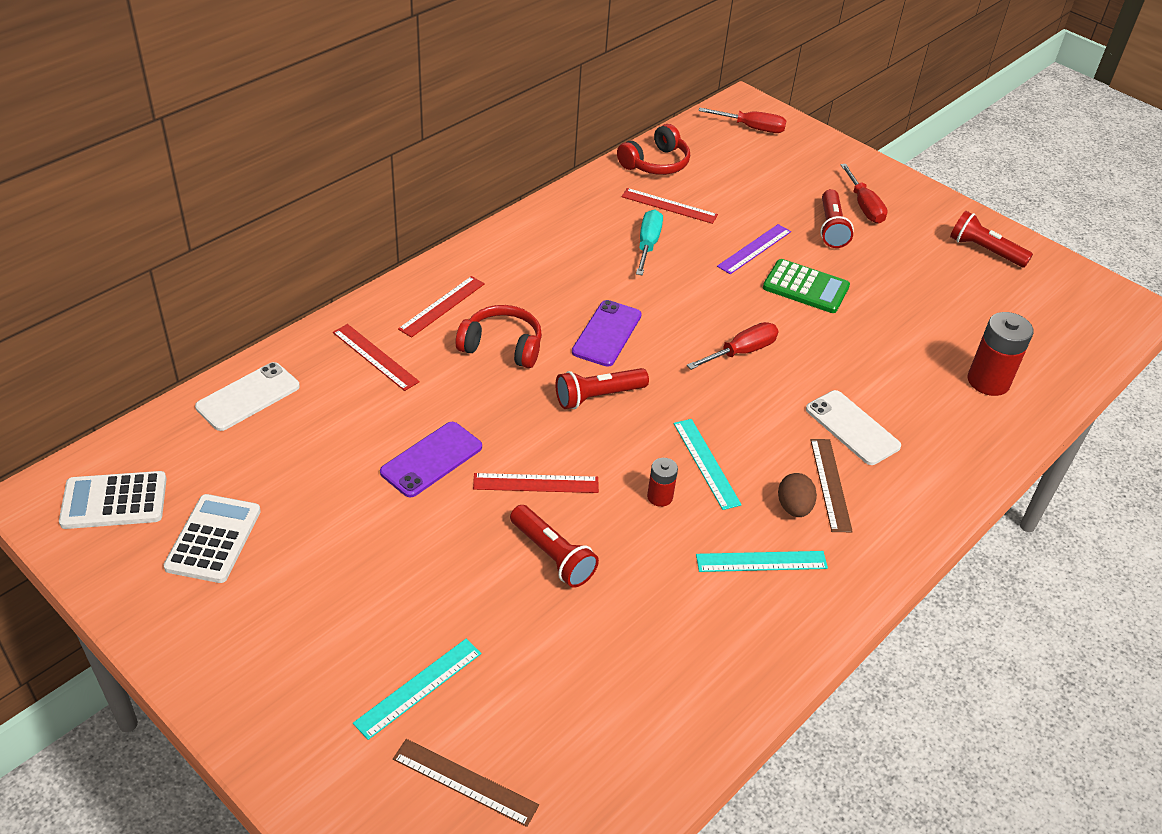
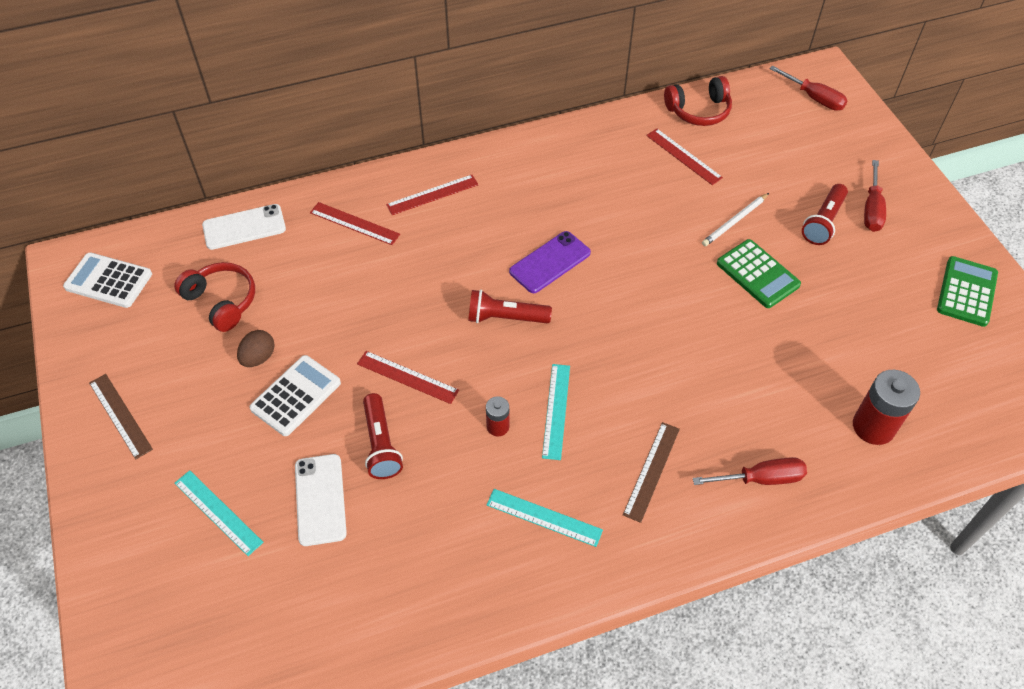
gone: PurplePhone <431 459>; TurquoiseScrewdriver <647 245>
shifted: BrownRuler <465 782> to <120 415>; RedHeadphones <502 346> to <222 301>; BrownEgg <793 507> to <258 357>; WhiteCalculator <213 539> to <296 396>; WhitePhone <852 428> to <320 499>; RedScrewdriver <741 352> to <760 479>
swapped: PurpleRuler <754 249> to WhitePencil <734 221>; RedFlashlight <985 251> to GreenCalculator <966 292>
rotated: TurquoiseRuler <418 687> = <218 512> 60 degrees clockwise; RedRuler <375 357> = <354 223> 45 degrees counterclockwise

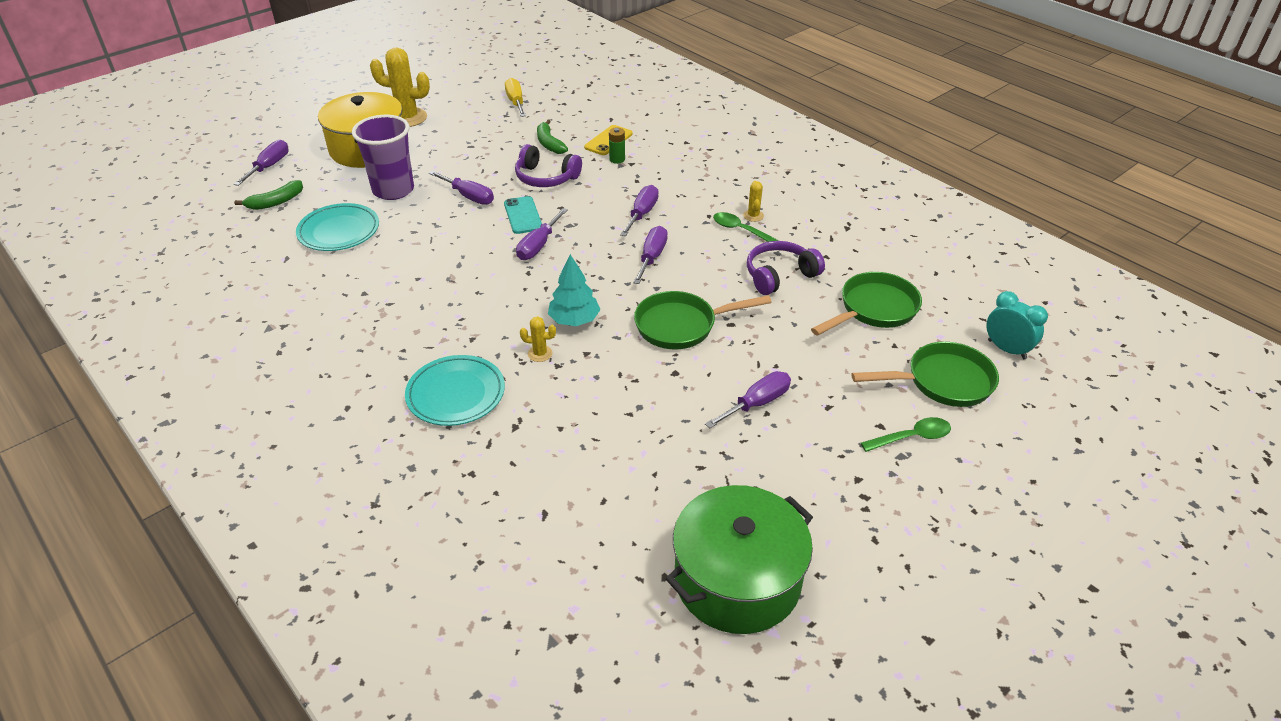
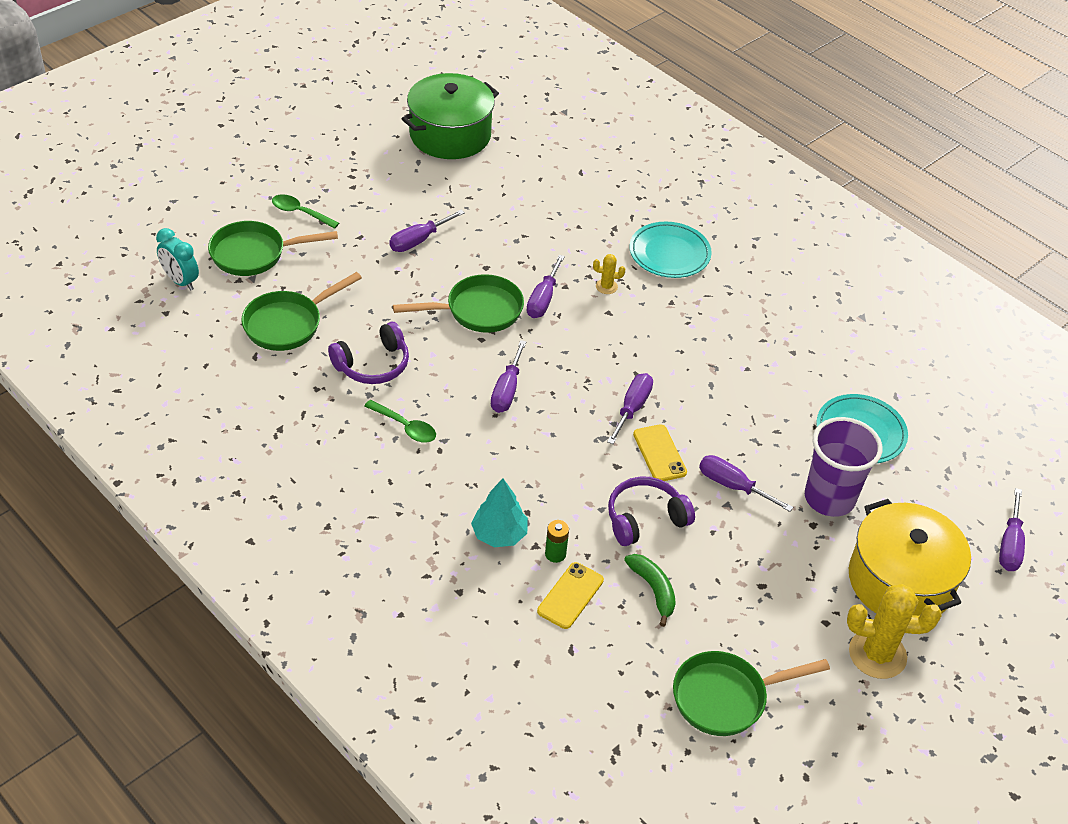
gone: GreenBanana <275 202>; YellowCactus <753 216>
shifted: TurquoiseTree <574 320> to <499 534>; PurpleScrewdriver <642 214> to <543 299>
swapped: YellowScrewdriver <516 102> to GreenPan <726 697>
repainted: TurquoisePhone <523 215> to YellowPhone <659 453>
rotated: GreenSpoon <912 437> = <300 212> 45 degrees clockwise; PurpleHeadphones <546 178> = <645 518> 45 degrees counterclockwise

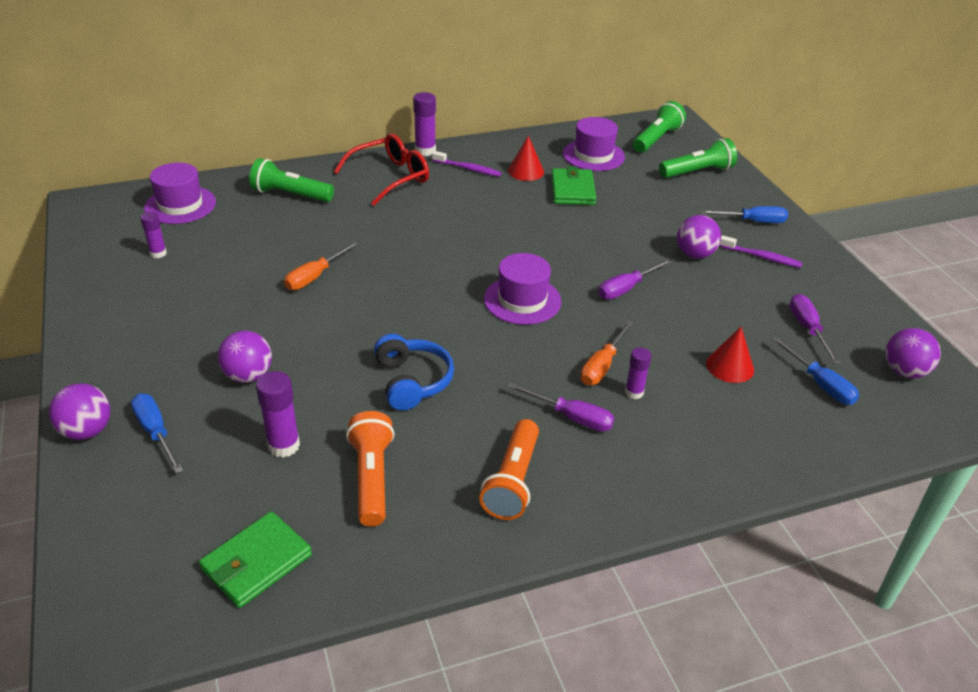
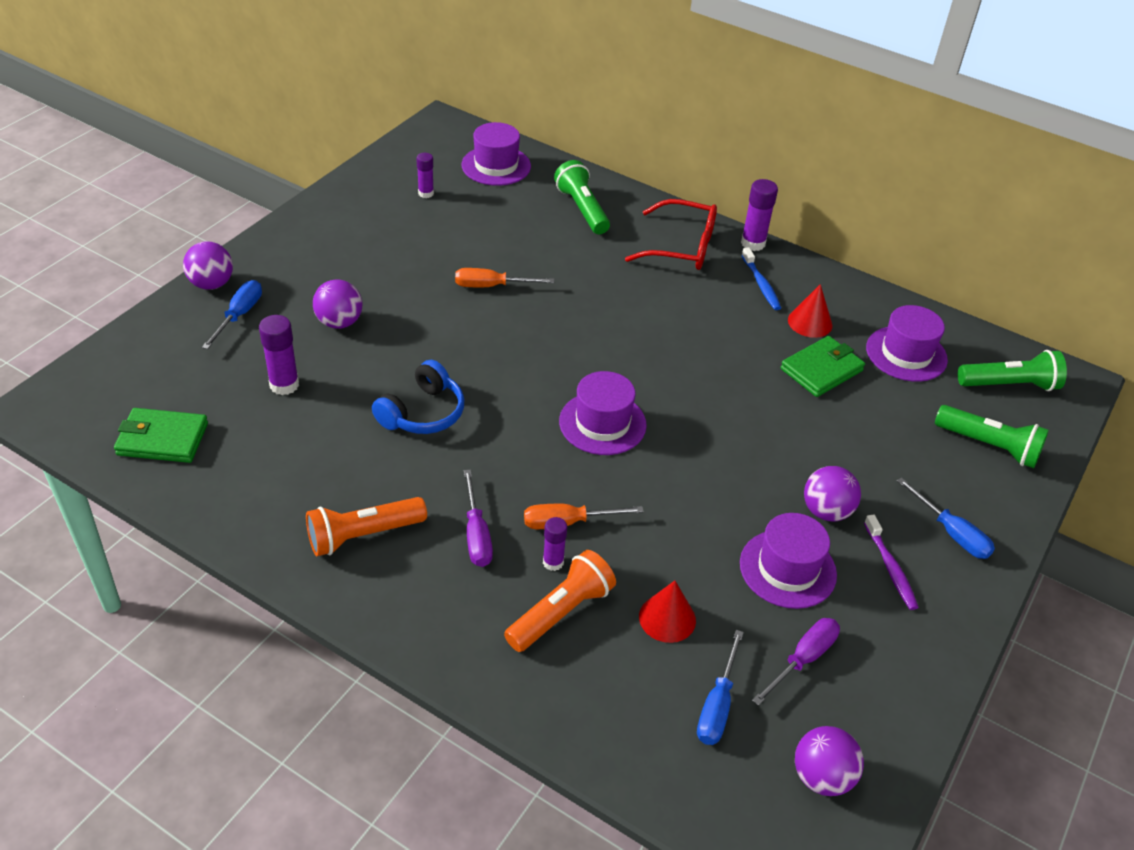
gone: PurpleScrewdriver <626 288>
new: PurpleHat <787 569>
shifted: OrangeFlashlight <372 478> to <561 613>
repainted: PurpleToothbrush <468 169> to BlueToothbrush <761 284>

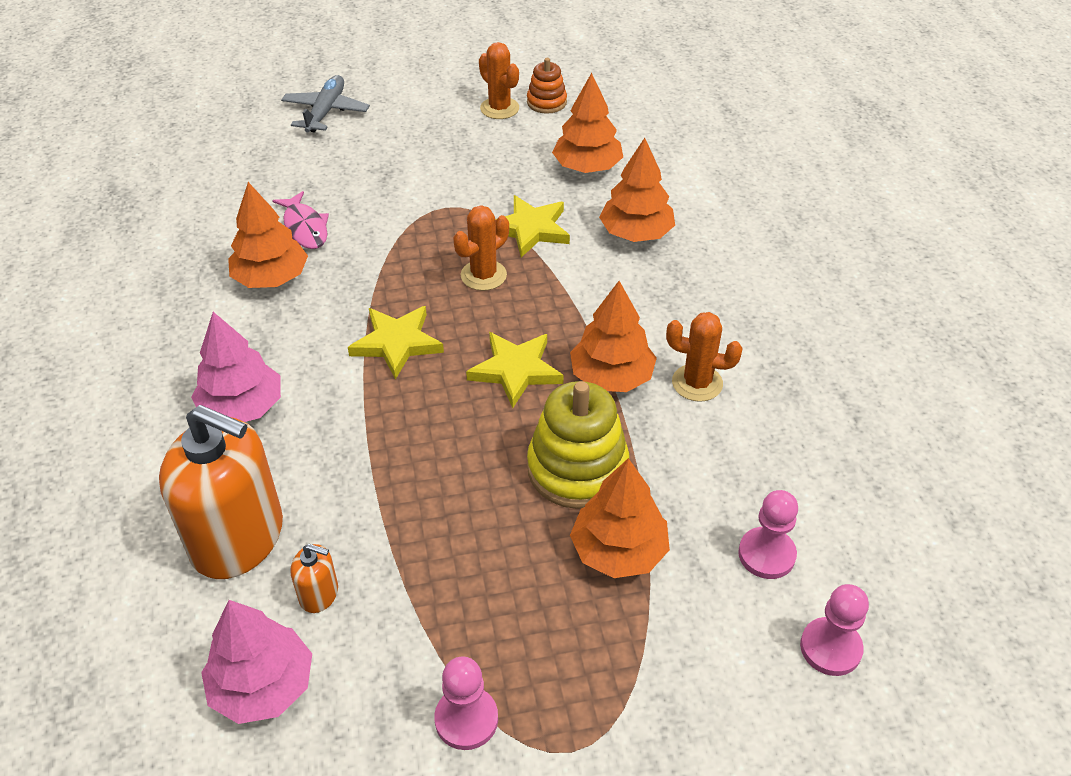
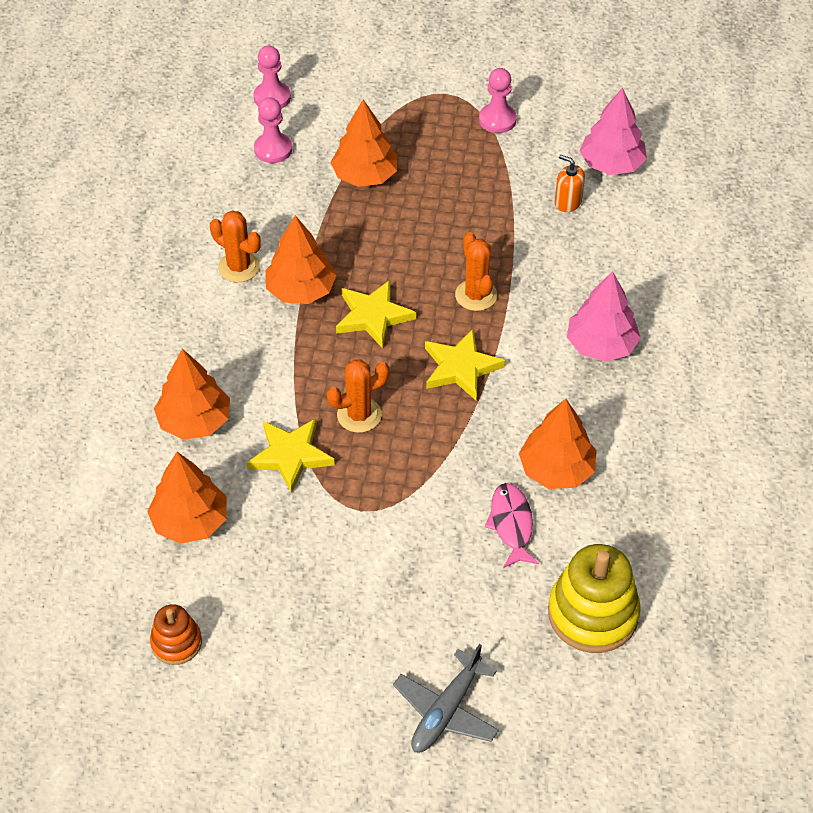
gone: OrangeSoapDispenser <238 538>
shifted: OrangeCactus <499 108> to <476 295>; YellowStackingToy <577 468> to <593 614>

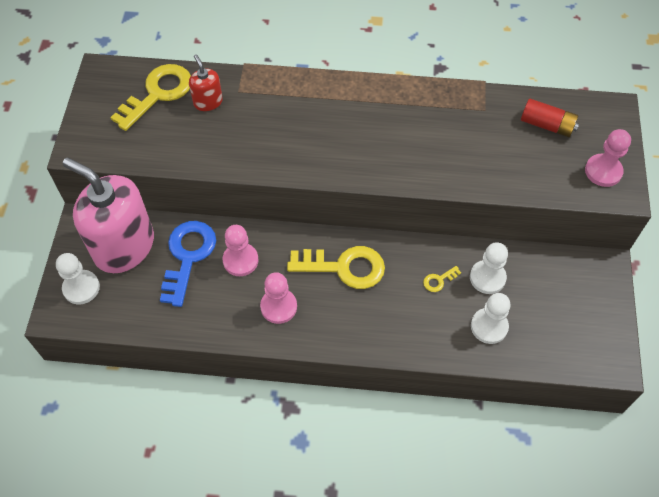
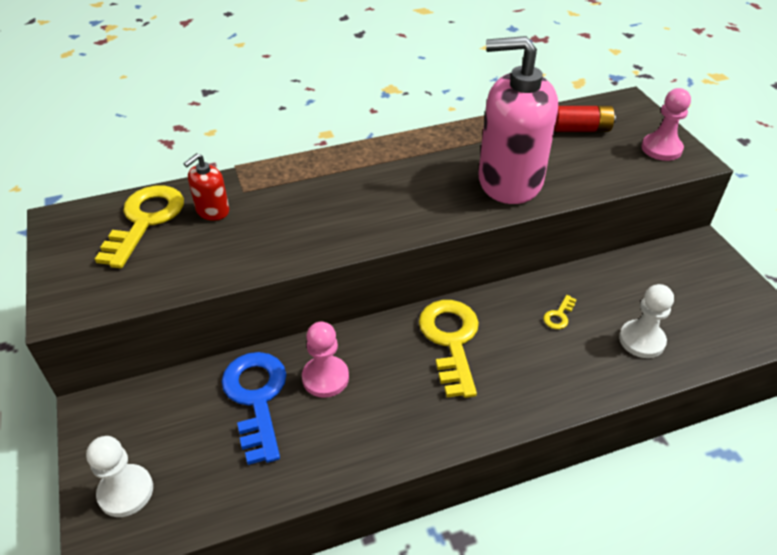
gone: PinkPawn <278 307>; WhitePawn <487 278>
shifted: PinkSoapDispenser <124 246> to <509 181>
rotated: RedSoapDispenser <208 102> = <212 211> 90 degrees counterclockwise; YellowKey <344 267> = <450 340> 75 degrees counterclockwise

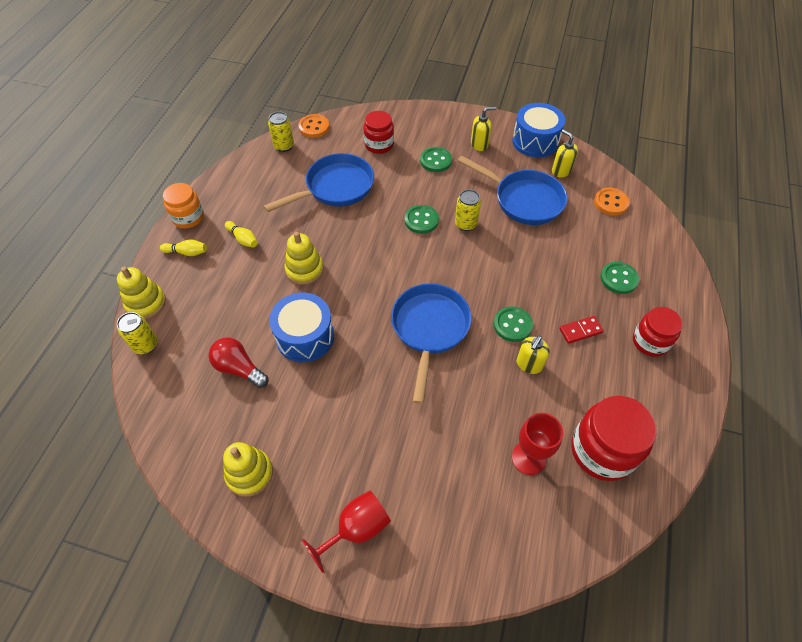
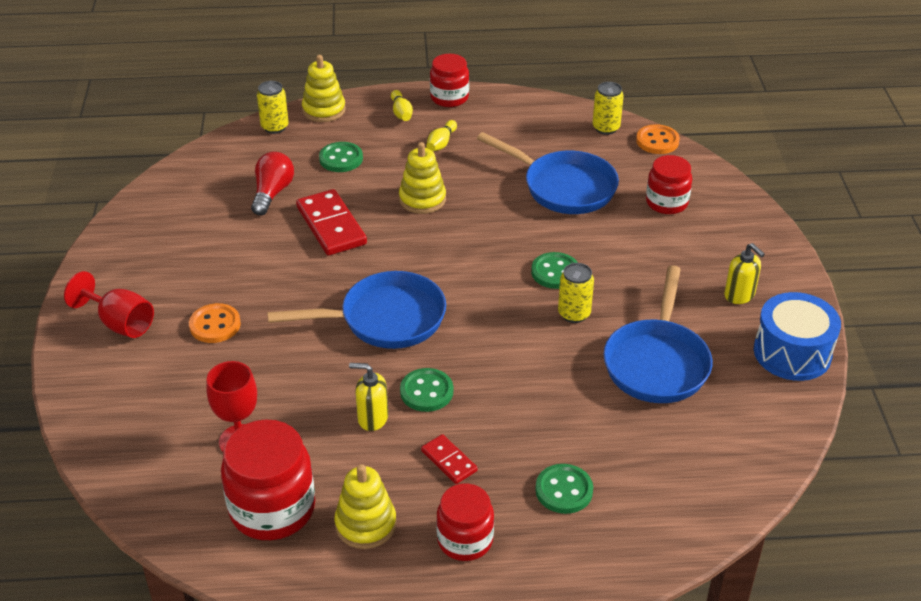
gone: YellowSoapDispenser <561 171>
shifted: OrangeButton <611 202> to <215 325>; GreenButton <435 161> to <341 159>; YellowStackingToy <249 473> to <365 524>
swapped: BlueDrum <305 336> to RedDomino <331 226>
repainted: OrangeJar <188 217> to RedJar <449 98>

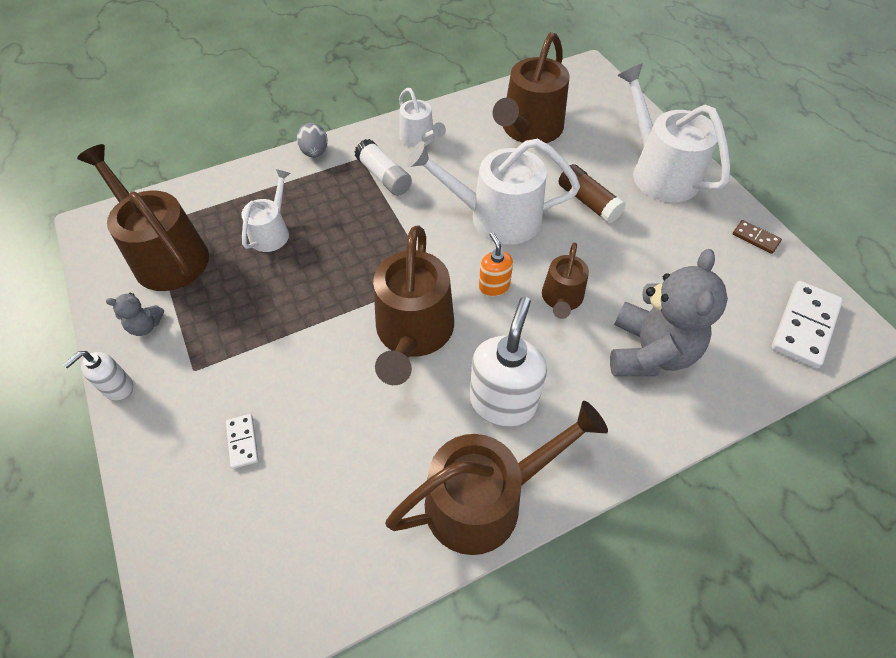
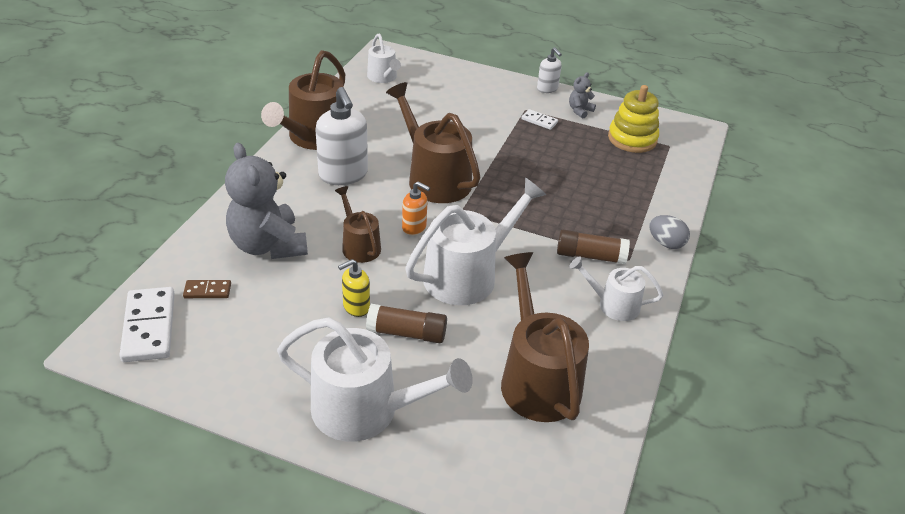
new: YellowSoapDispenser <356 307>
shifted: BrownDomino <755 238> to <207 291>; WhiteWateringCan <272 232> to <383 77>; WhiteDomino <243 442> to <539 121>
swapped: BrownWateringCan <166 255> to YellowStackingToy <632 139>
repainted: WhiteGlueStick <383 176> to BrownGlueStick <590 256>
rotated: WhiteSoapDispenser <118 388> = <547 89> 150 degrees clockwise

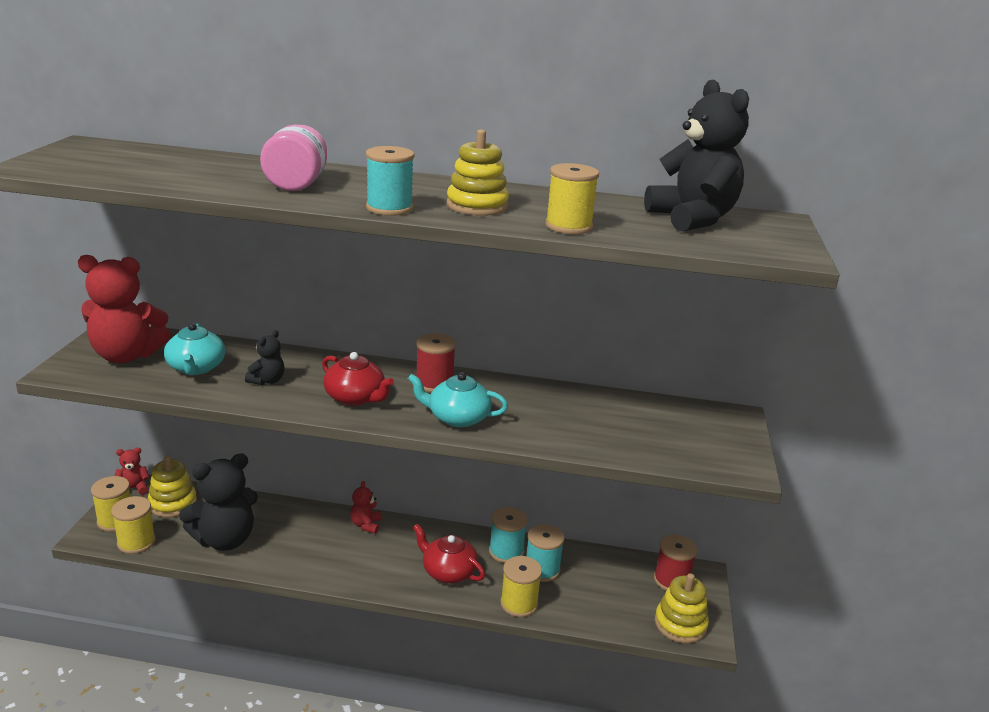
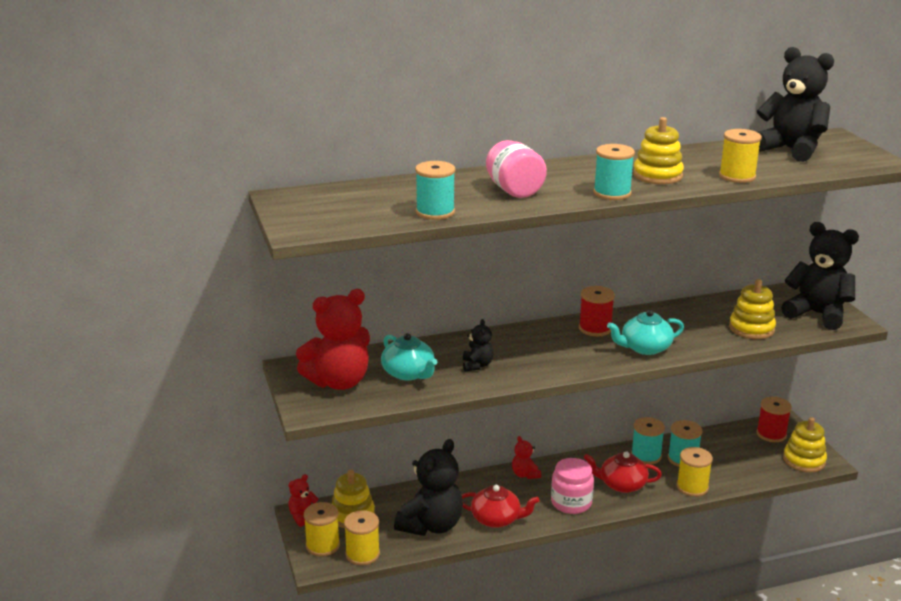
new: TurquoiseSpool <435 212>; PinkJar <571 502>; YellowStackingToy <751 328>; BlackTeddyBear <817 314>
shifted: RedTeapot <355 398> to <497 519>

